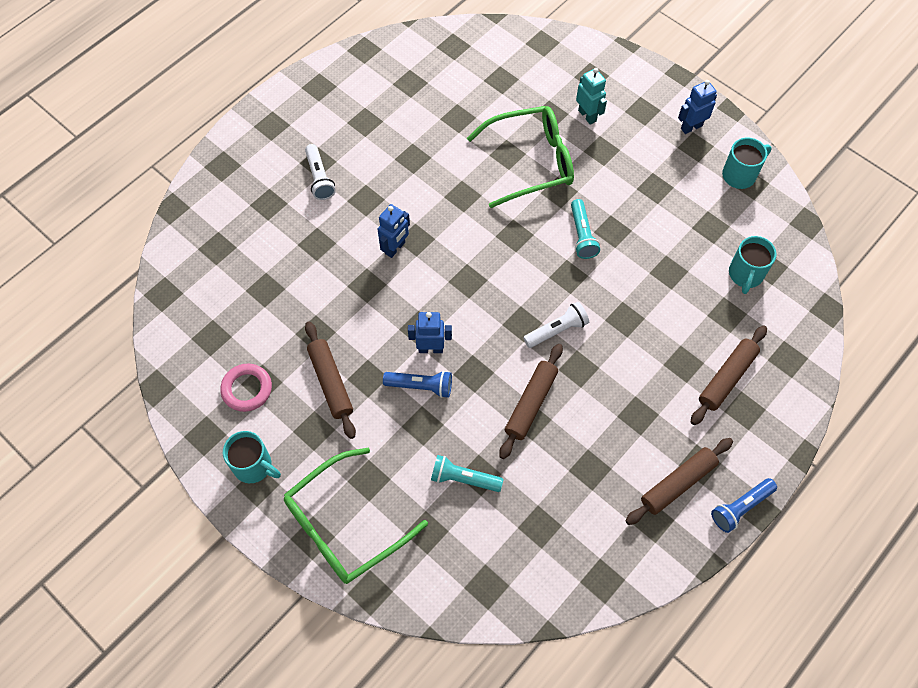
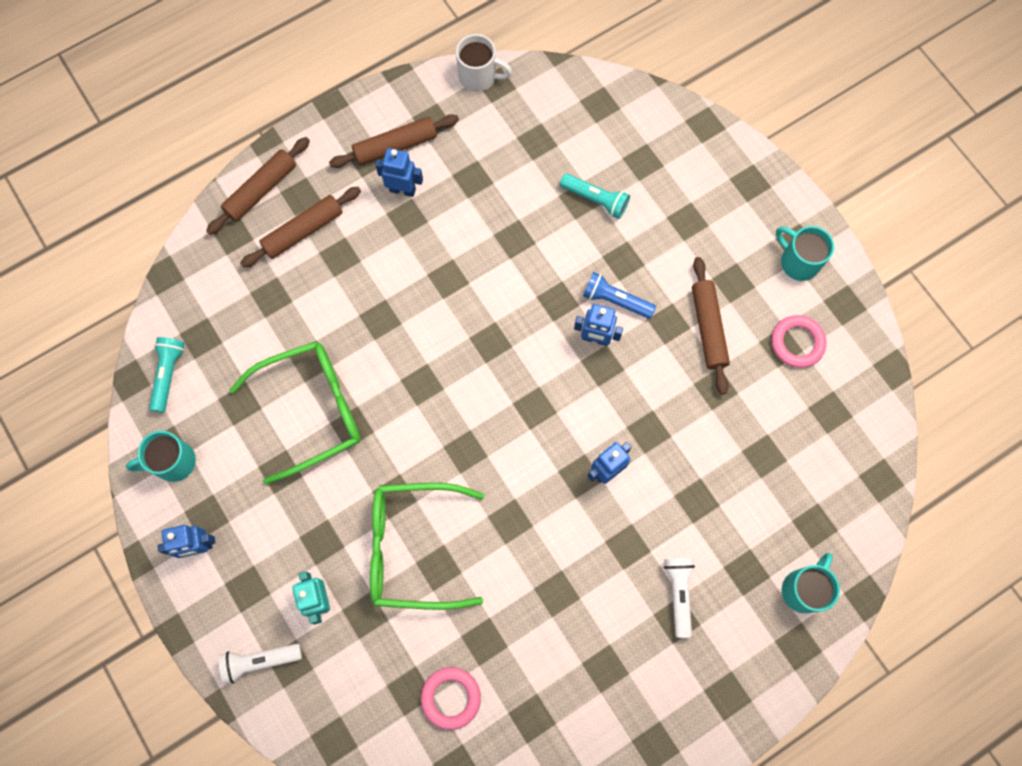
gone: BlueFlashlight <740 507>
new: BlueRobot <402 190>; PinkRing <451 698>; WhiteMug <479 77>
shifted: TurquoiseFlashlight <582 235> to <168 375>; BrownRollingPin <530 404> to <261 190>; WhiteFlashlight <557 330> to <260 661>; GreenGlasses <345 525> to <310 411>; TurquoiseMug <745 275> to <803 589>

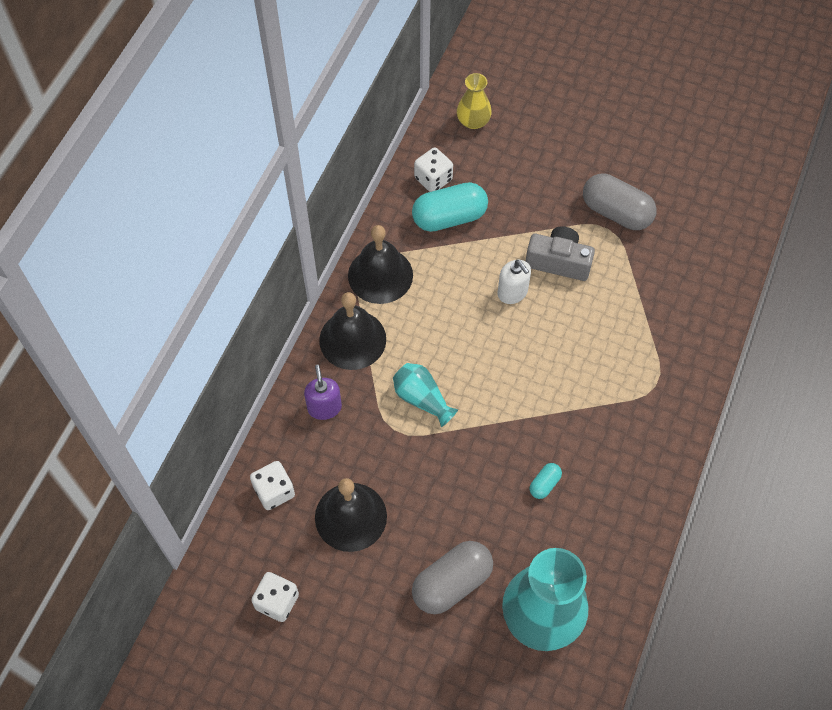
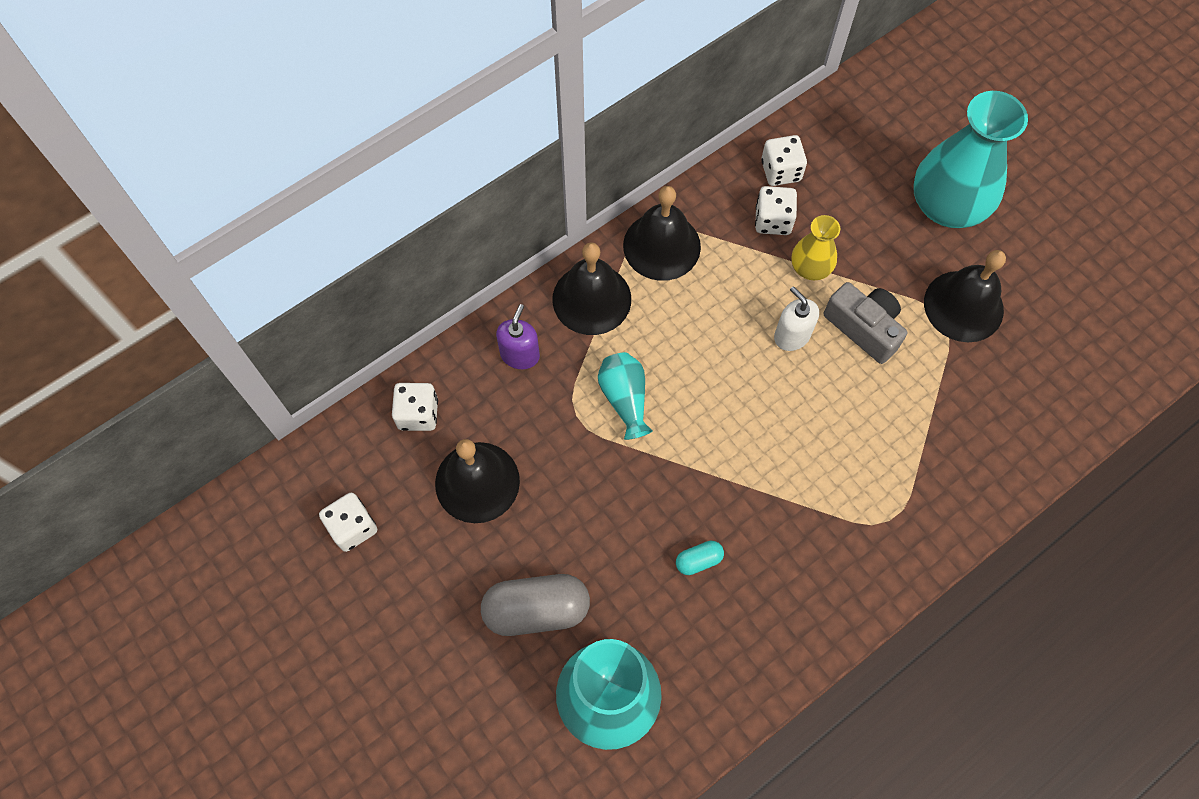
new: TurquoiseVase <947 205>
shifted: YellowVase <473 121> to <810 267>
swapped: TurquoiseCapsule <449 217> to WhiteDice <773 220>; GreyCapsule <616 212> to BlackBell <963 306>
rotated: WhiteSoapDispenser <512 292> = <791 336> 150 degrees clockwise

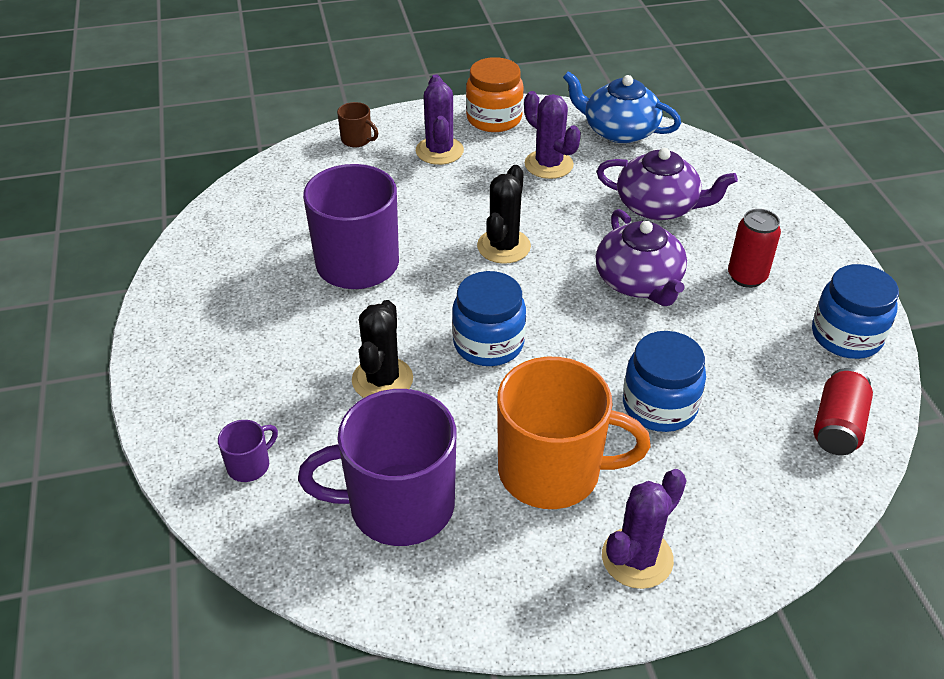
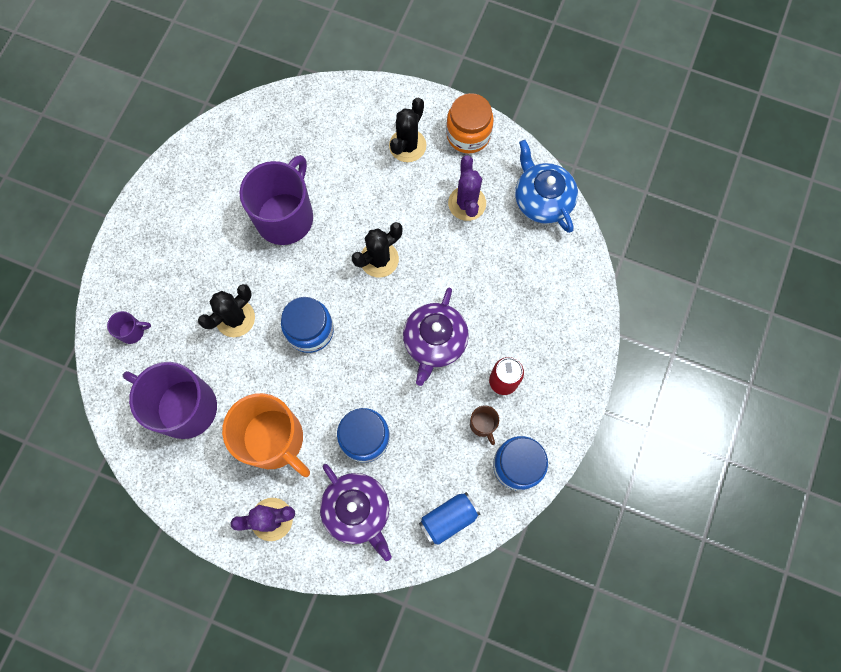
shifted: PurpleTeapot <658 206> to <357 510>; BrownMug <357 140> to <483 424>
repainted: PurpleCactus <439 151> to BlackCactus <407 145>; RedCan <837 426> to BlueCan <448 518>

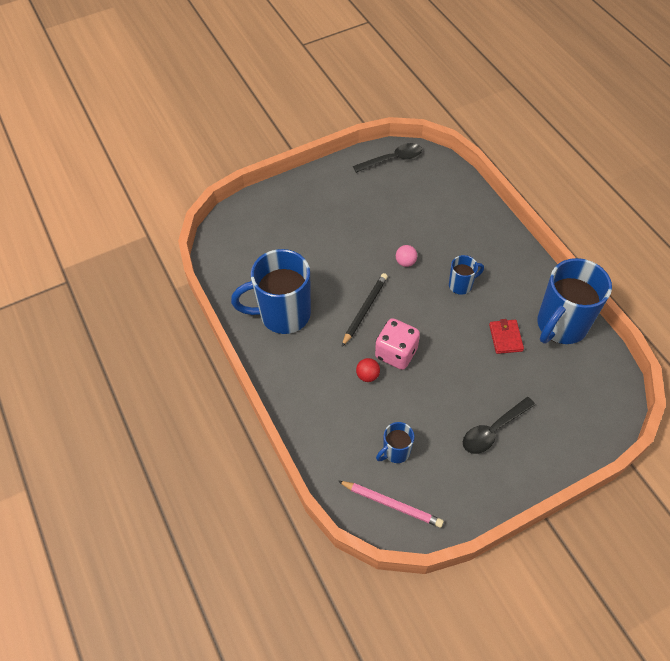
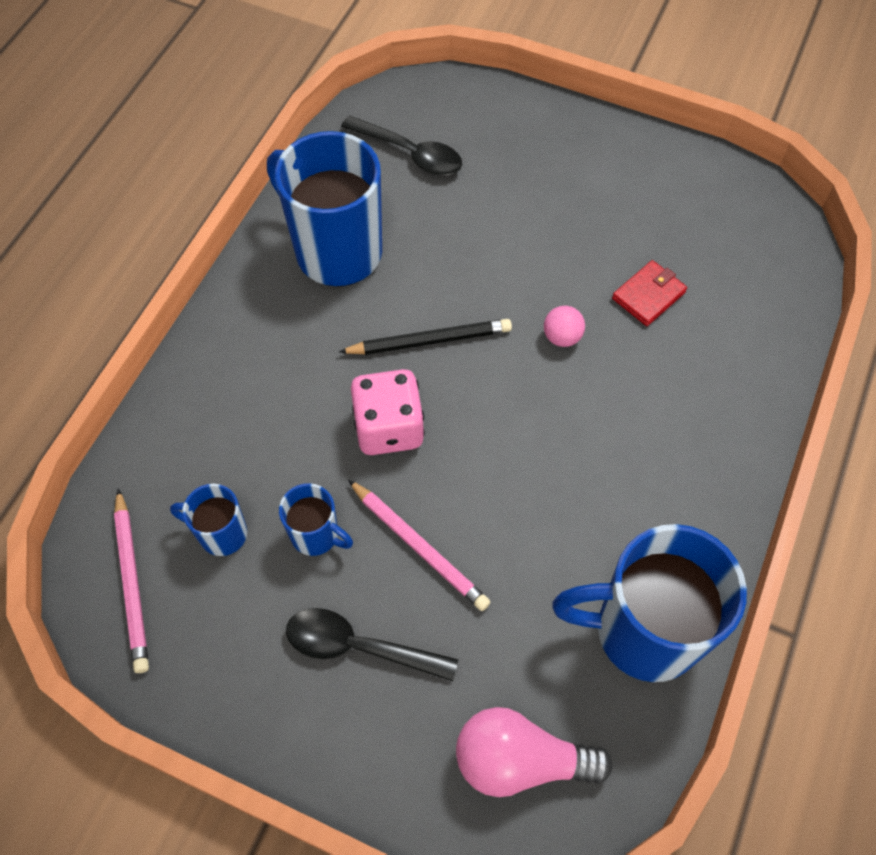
gone: RedBall <367 375>
new: PinkPencil <419 547>; PinkLightBulb <520 760>
shifted: BlueMug <461 285> to <316 535>; BlackSpoon <392 159> to <410 153>; RedWallet <505 338> to <648 295>

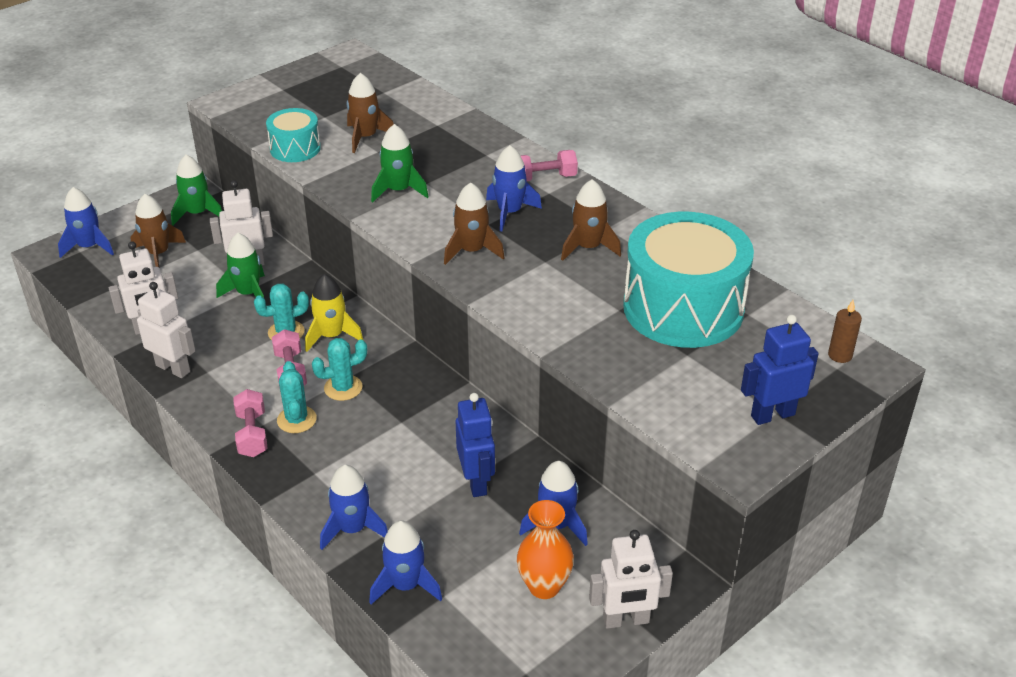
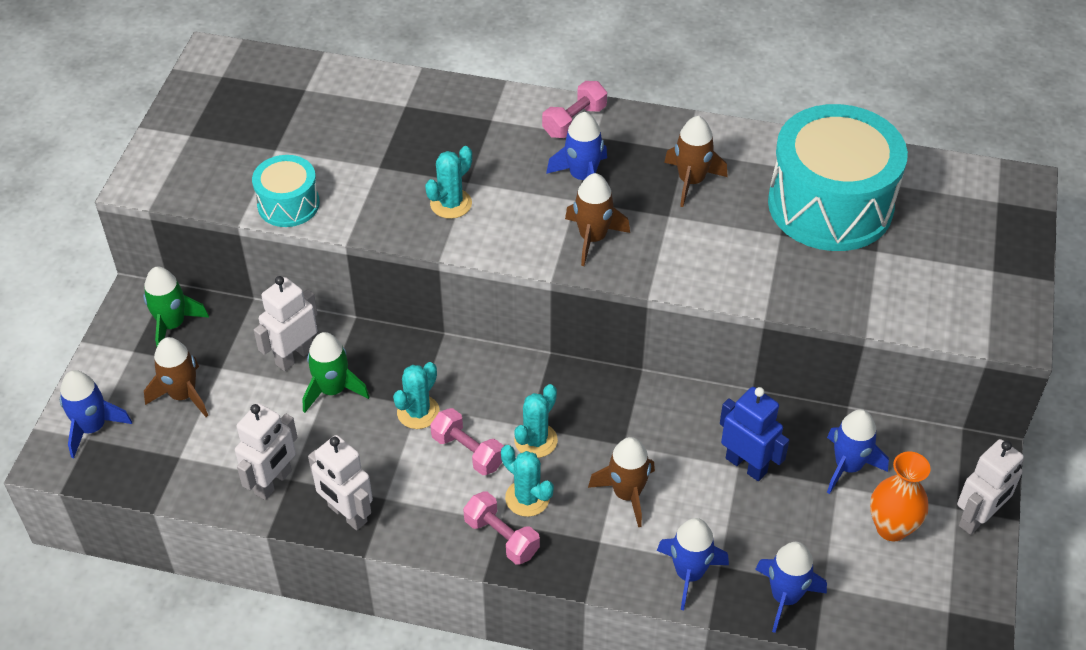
gone: YellowRocket <331 336>; BlueRobot <772 415>; BrownCandle <840 355>
shifted: BrownRocket <366 137> to <627 494>
swapped: GreenRocket <398 190> to TurquoiseCactus <451 204>
rotated: WhiteRobot <173 368> = <347 514> 135 degrees counterclockwise

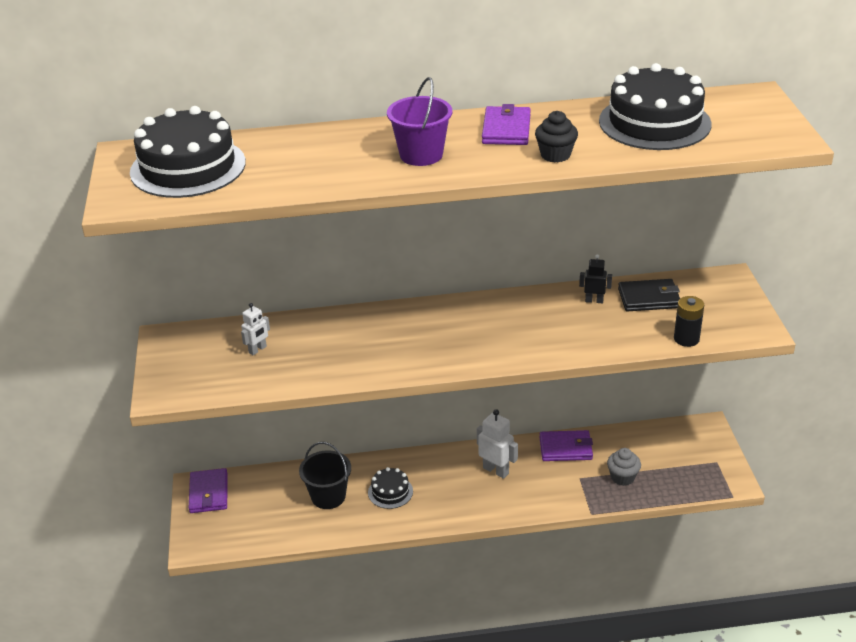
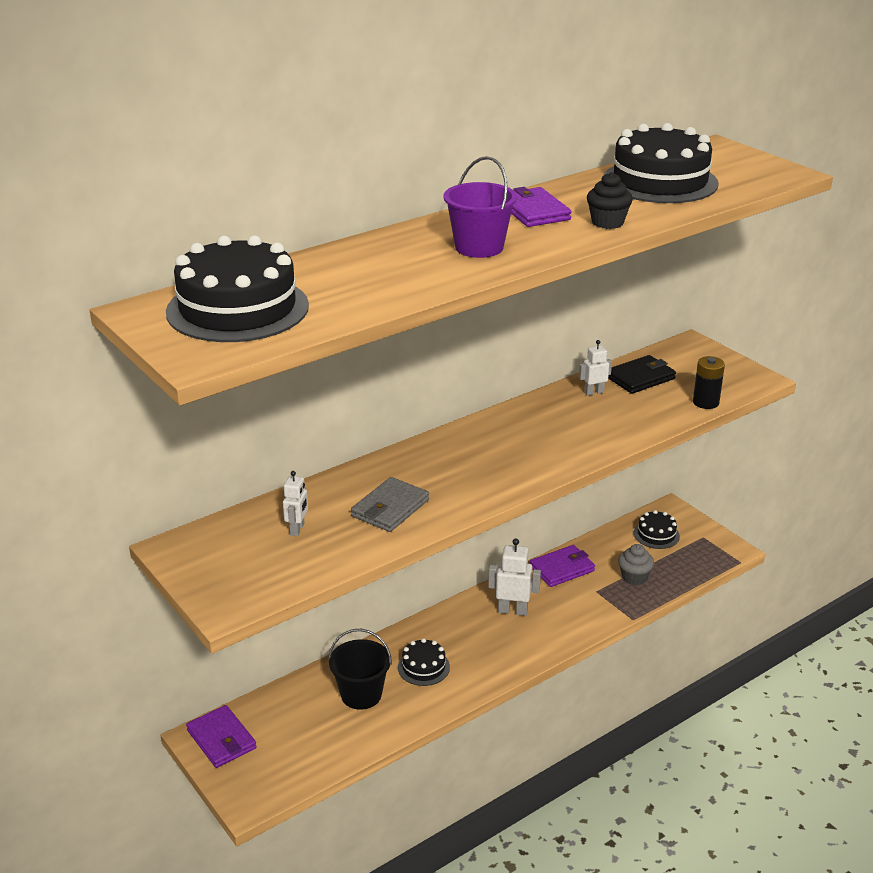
new: GreyWallet <390 508>; BlackCake <656 535>
repainted: BlackRobot <594 301> to WhiteRobot <594 392>

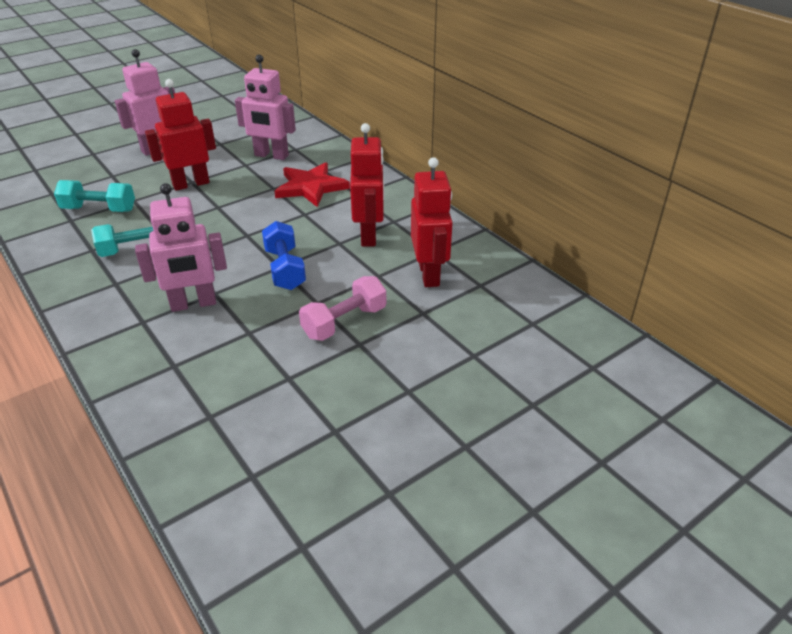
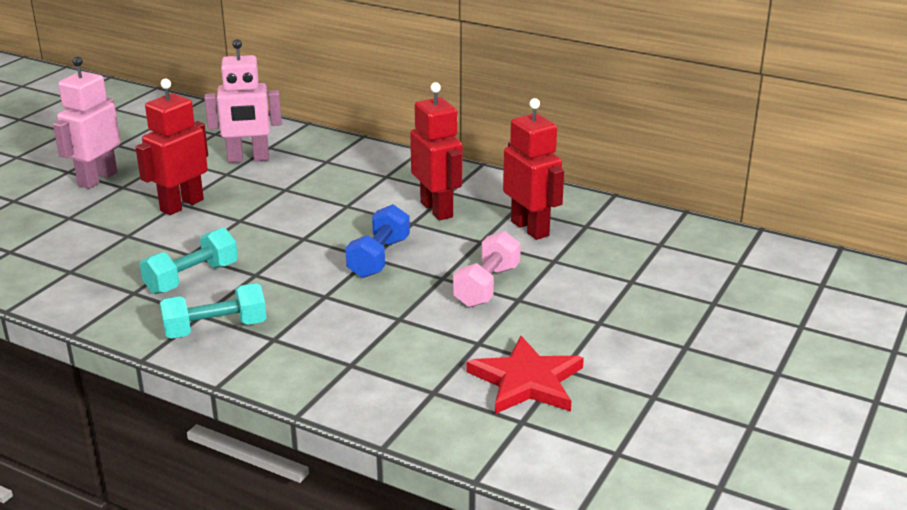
gone: PinkRobot <193 304>
shifted: TurquoiseDumbbell <99 209> to <215 329>; RedStar <311 187> to <527 381>
rotated: BlueDumbbell <285 269> = <379 258> 60 degrees clockwise

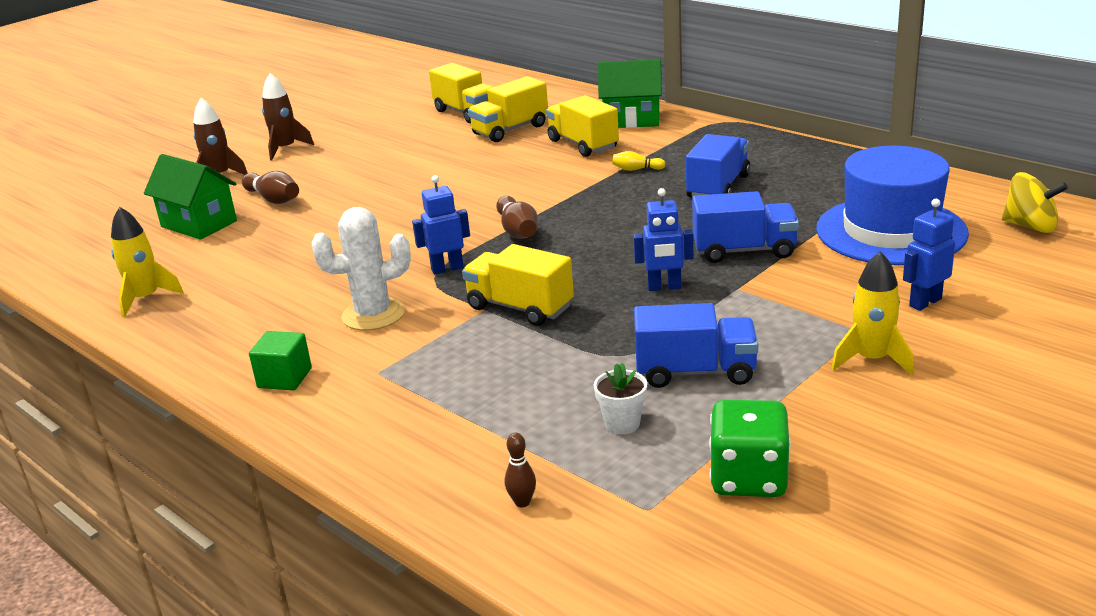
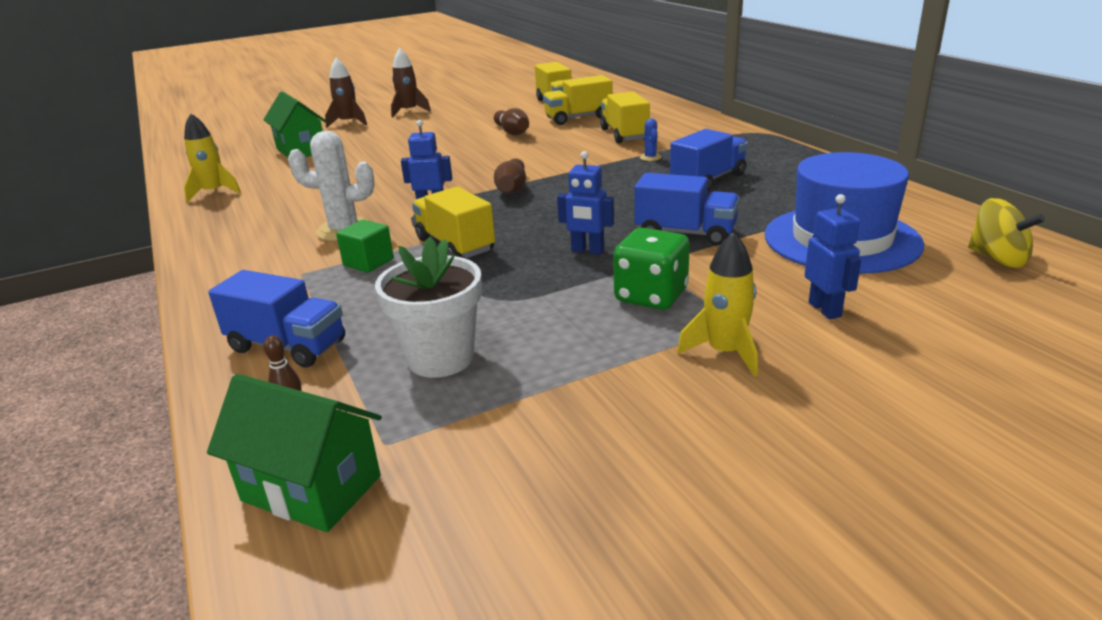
shifted: GreenHouse <631 120> to <311 488>; BlueTruck <695 372> to <287 346>; GreenCube <284 378> to <368 262>; BrownBowlingPin <273 199> to <512 132>; GreenDice <748 478> to <651 296>
swapped: YellowBowlingPin <636 169> to BlueCactus <650 157>
rotated: BlueRobot <925 302> = <825 309> 90 degrees clockwise
scaled: WhiteFlowerPot <622 423> = <440 358> x1.90

